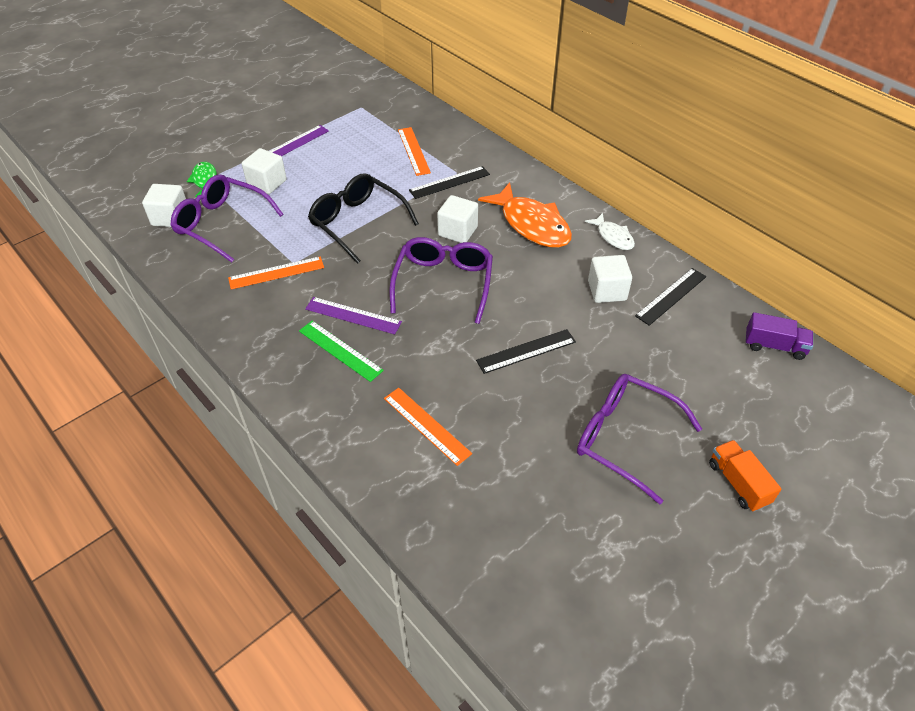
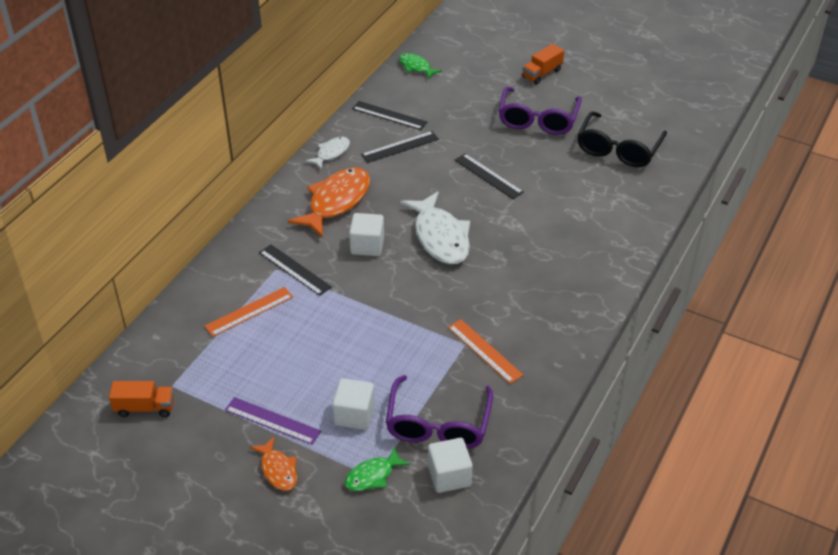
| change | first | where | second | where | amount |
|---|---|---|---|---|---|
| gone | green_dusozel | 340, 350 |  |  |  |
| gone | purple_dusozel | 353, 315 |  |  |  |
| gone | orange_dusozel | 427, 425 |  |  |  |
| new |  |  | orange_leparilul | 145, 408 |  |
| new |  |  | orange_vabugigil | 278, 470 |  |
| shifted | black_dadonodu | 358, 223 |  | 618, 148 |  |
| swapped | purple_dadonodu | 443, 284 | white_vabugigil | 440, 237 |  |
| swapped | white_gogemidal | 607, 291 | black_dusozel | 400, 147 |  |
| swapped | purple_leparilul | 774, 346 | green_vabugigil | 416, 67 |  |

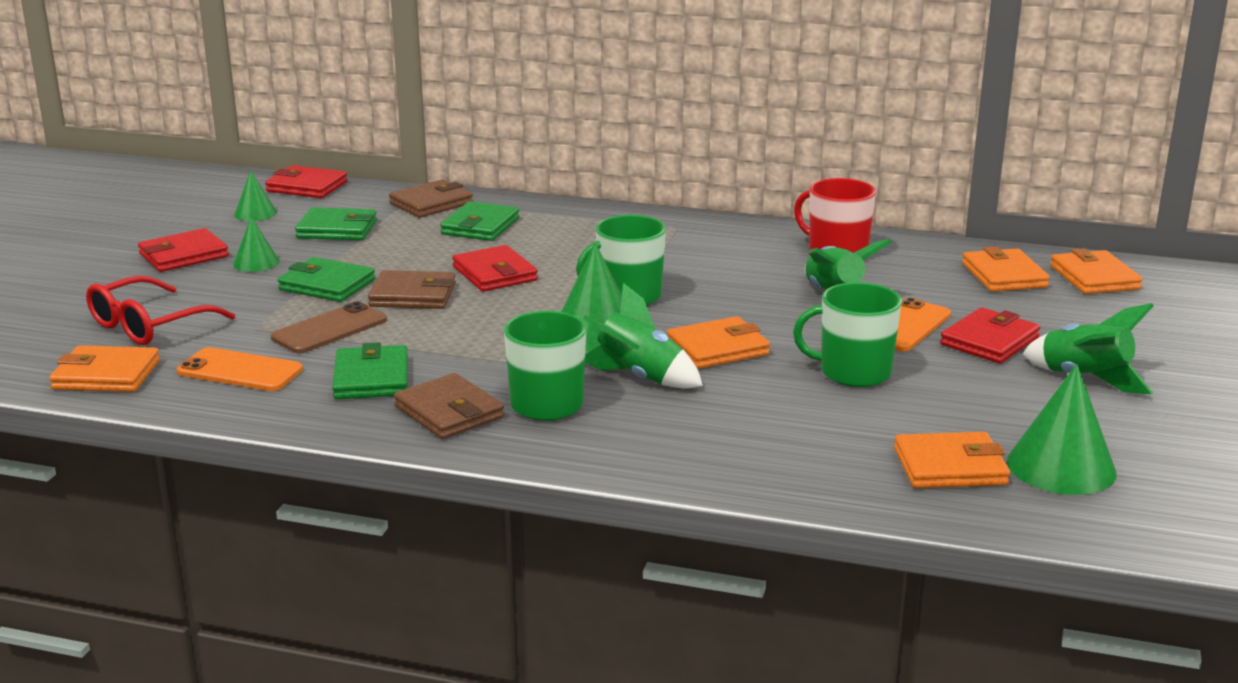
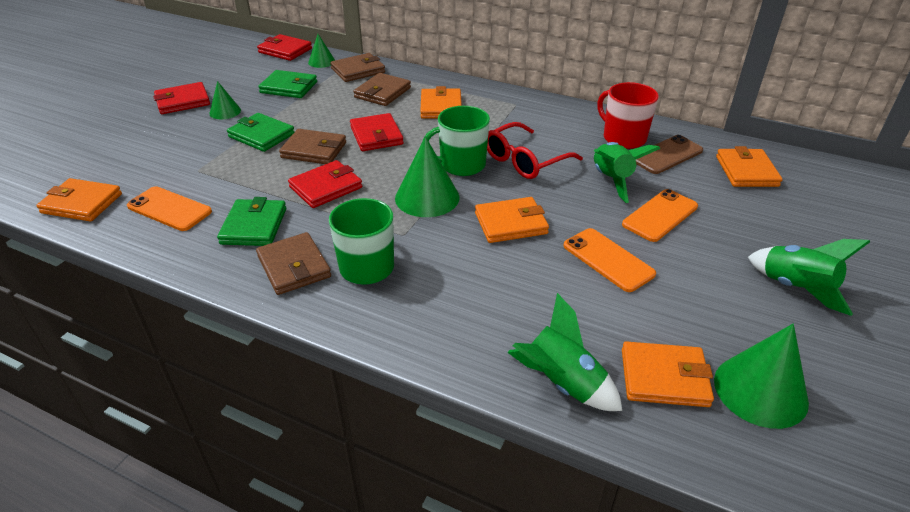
| change | first | where | second | where | amount |
|---|---|---|---|---|---|
| shifted | red_dadonodu | 149, 325 |  | 525, 160 |  |
| shifted | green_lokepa | 255, 213 |  | 321, 61 |  |
| shifted | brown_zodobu | 329, 329 |  | 666, 155 |  |
| shifted | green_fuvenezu | 639, 377 |  | 562, 383 |  |
| shifted | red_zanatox | 989, 341 |  | 326, 187 |  |
| shifted | orange_zanatox | 1094, 277 |  | 441, 107 |  |
| swapped | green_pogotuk | 853, 372 | orange_zodobu | 608, 260 |  |
| repainted | green_zanatox | 480, 226 | brown_zanatox | 382, 93 |  |

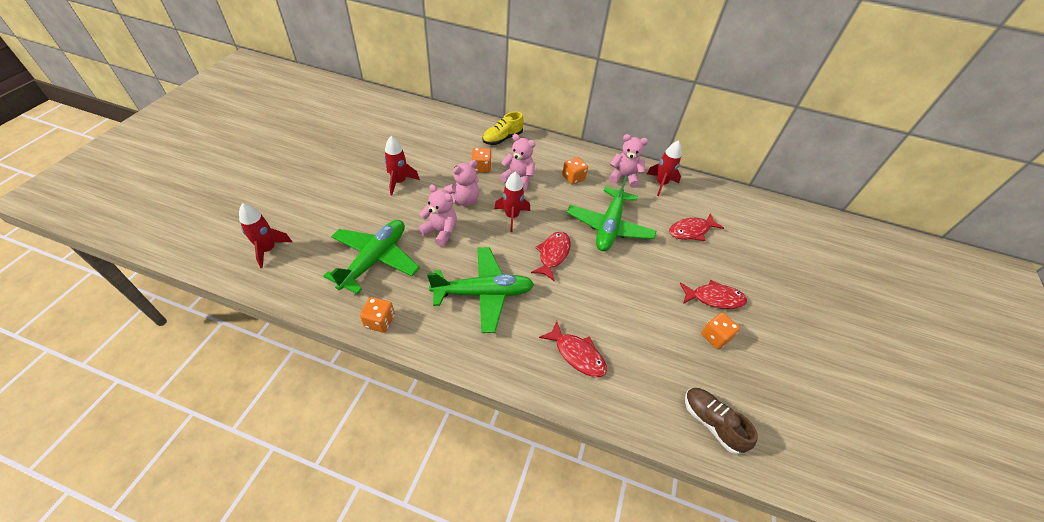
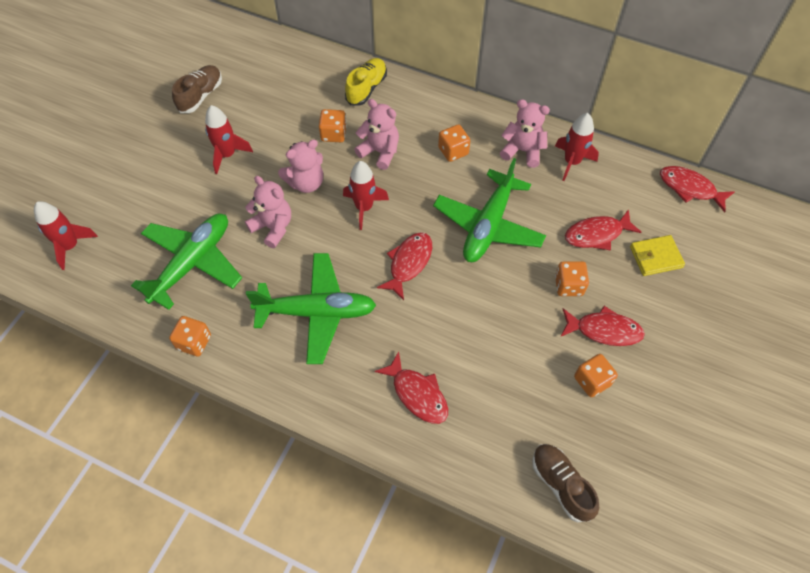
| change | first | where | second | where | amount |
|---|---|---|---|---|---|
| new |  |  | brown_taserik | 201, 96 |  |
| new |  |  | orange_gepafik | 568, 285 |  |
| new |  |  | yellow_zanatox | 655, 257 |  |
| new |  |  | red_vabugigil | 689, 188 |  |
| rotated | yellow_taserik | 502, 138 |  | 366, 88 | 150 degrees clockwise |

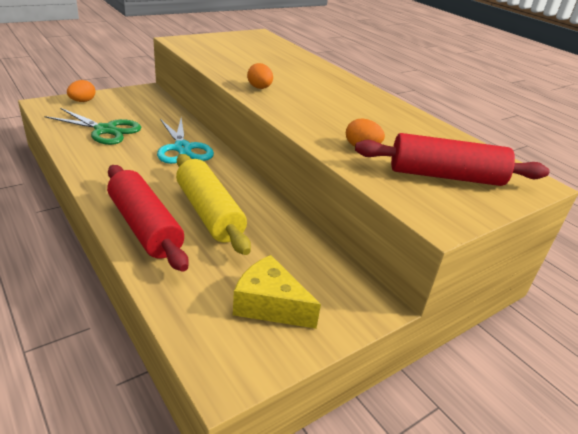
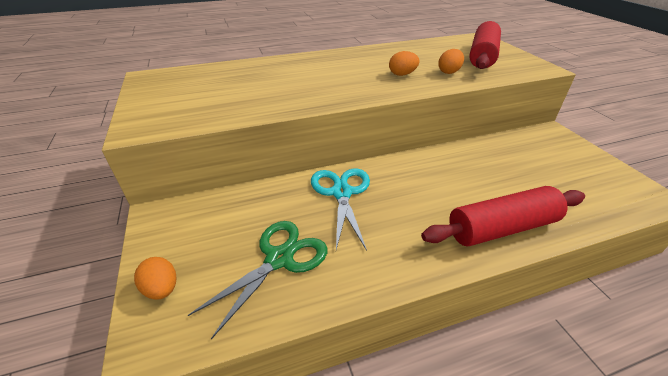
| change | first | where | second | where | amount |
|---|---|---|---|---|---|
| gone | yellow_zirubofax | 209, 213 |  |  |  |
| gone | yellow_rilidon | 270, 305 |  |  |  |
| shifted | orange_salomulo | 259, 88 |  | 402, 74 |  |
| rotated | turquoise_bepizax | 182, 148 |  | 341, 193 | 90 degrees counterclockwise |

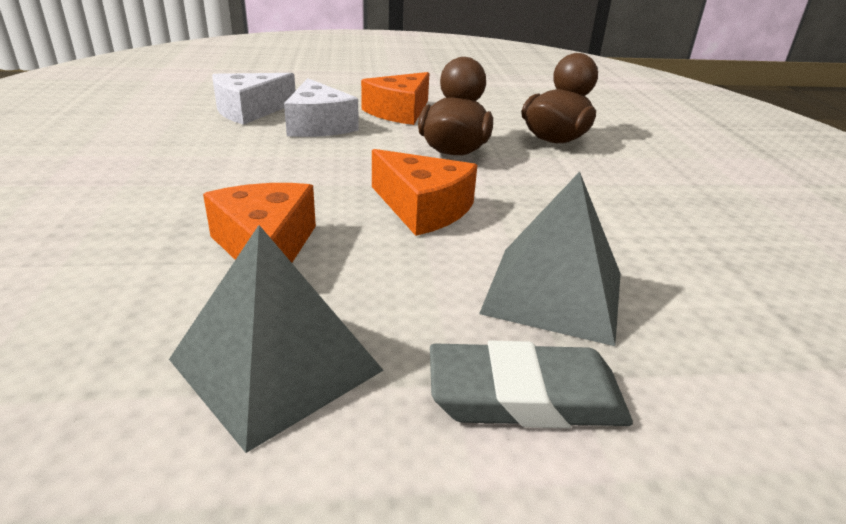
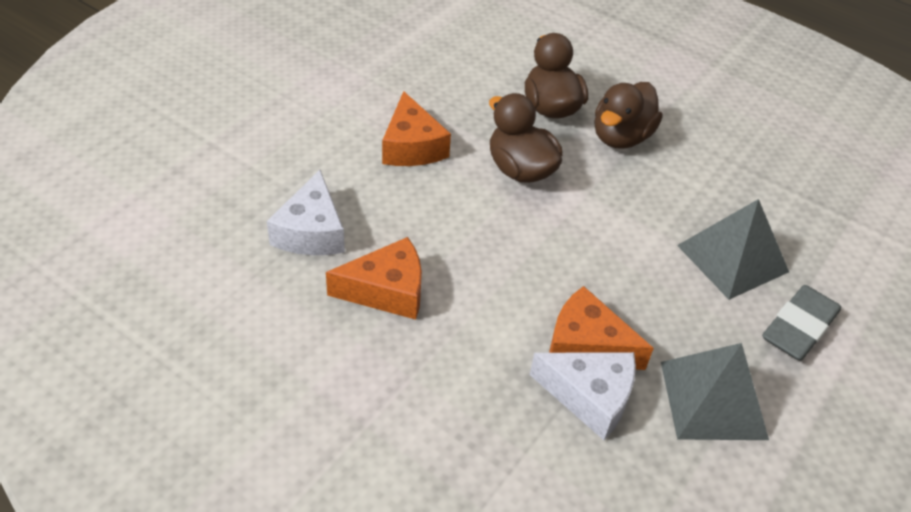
| change | first | where | second | where | amount |
|---|---|---|---|---|---|
| new |  |  | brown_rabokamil | 621, 137 |  |
| shifted | white_rilidon | 318, 125 |  | 590, 397 |  |
| shifted | orange_rilidon | 423, 208 |  | 387, 290 |  |

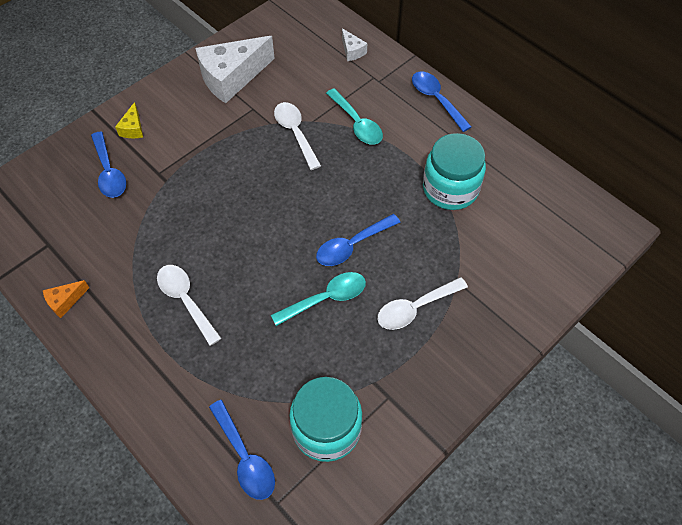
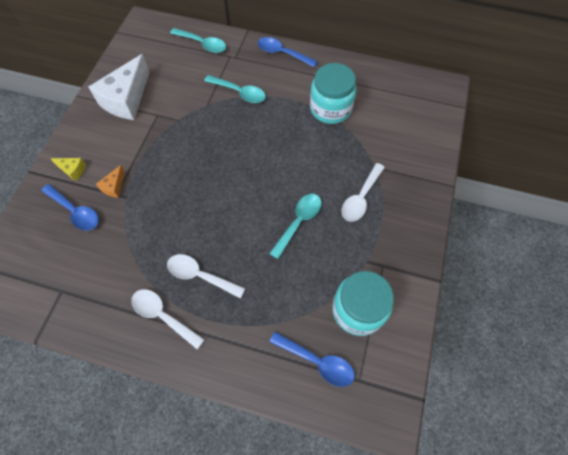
| change | first | where | second | where | amount |
|---|---|---|---|---|---|
| gone | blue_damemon | 352, 245 |  |  |  |
| shifted | orange_rilidon | 65, 301 |  | 114, 186 |  |
| shifted | white_damemon | 295, 133 |  | 163, 316 |  |
| swapped | white_rilidon | 352, 51 | turquoise_damemon | 203, 44 |  |
| rotated | yellow_rilidon | 133, 128 |  | 73, 170 | 45 degrees counterclockwise |

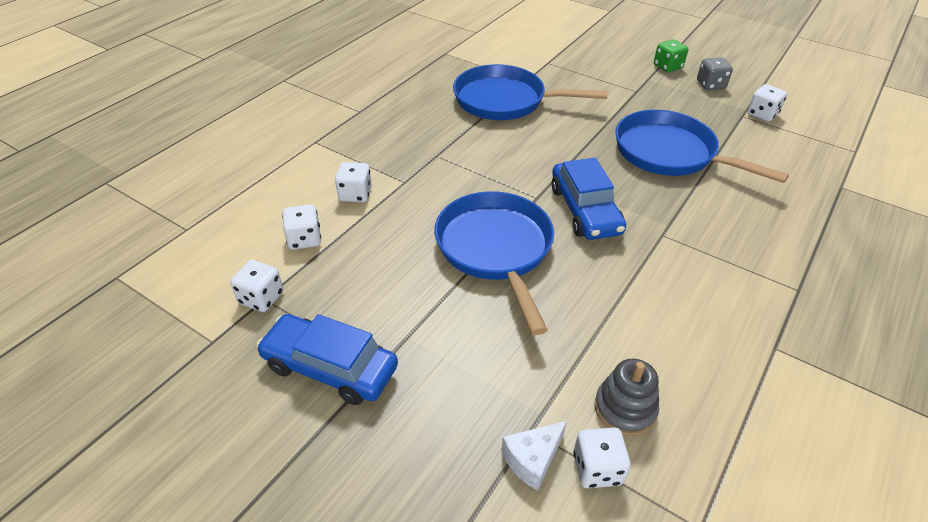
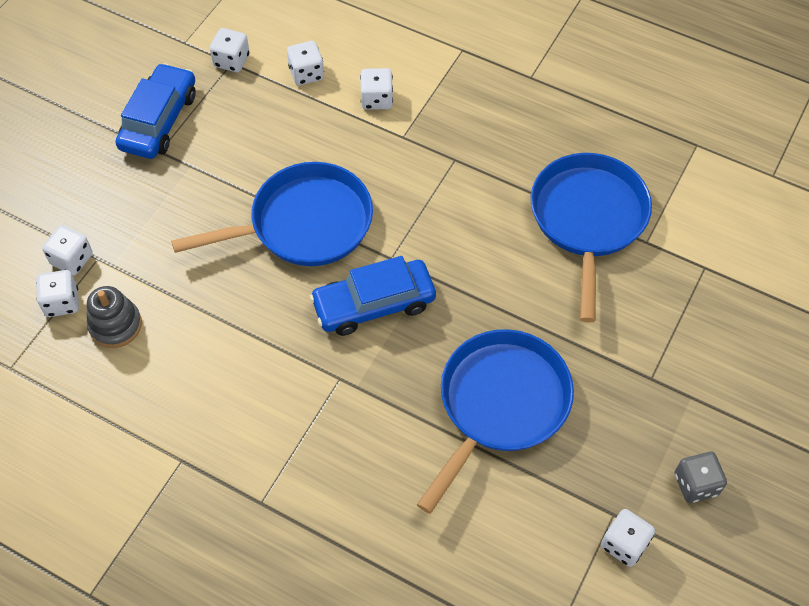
| change | first | where | second | where | amount |
|---|---|---|---|---|---|
| gone | green_gepafik | 667, 67 |  |  |  |
| swapped | white_rilidon | 532, 459 | white_gepafik | 72, 259 |  |

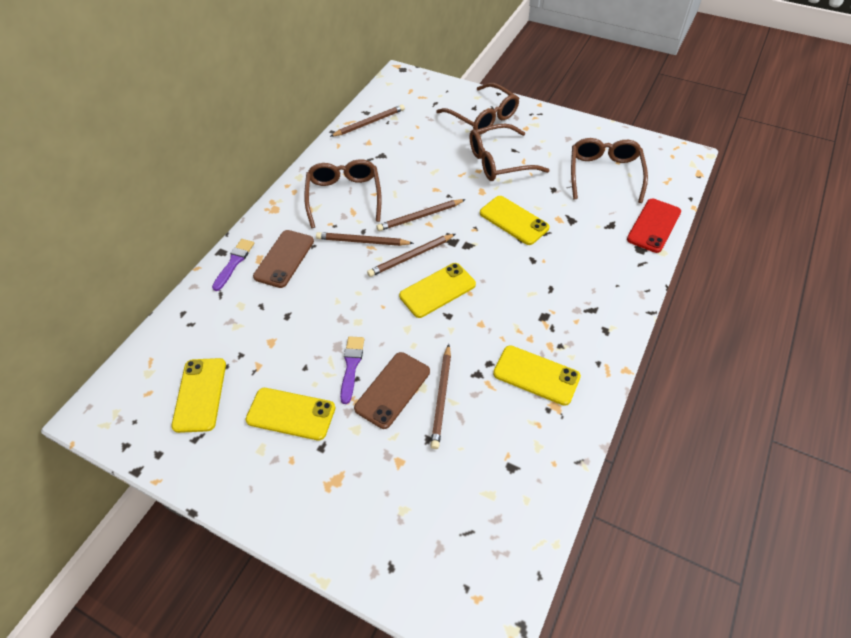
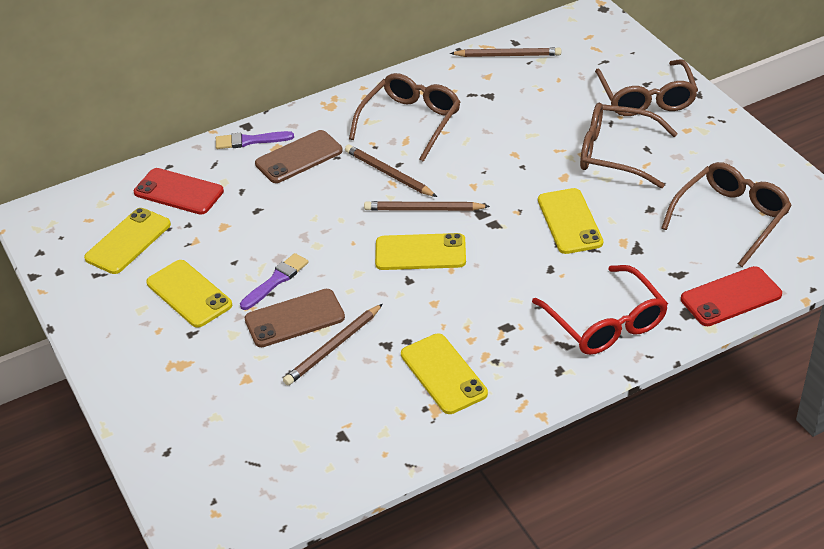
| change | first | where | second | where | amount |
|---|---|---|---|---|---|
| gone | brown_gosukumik | 420, 216 |  |  |  |
| new |  |  | red_zodobu | 179, 192 |  |
| new |  |  | red_dadonodu | 605, 323 |  |
| rotated | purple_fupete | 234, 262 |  | 250, 141 | 150 degrees counterclockwise |

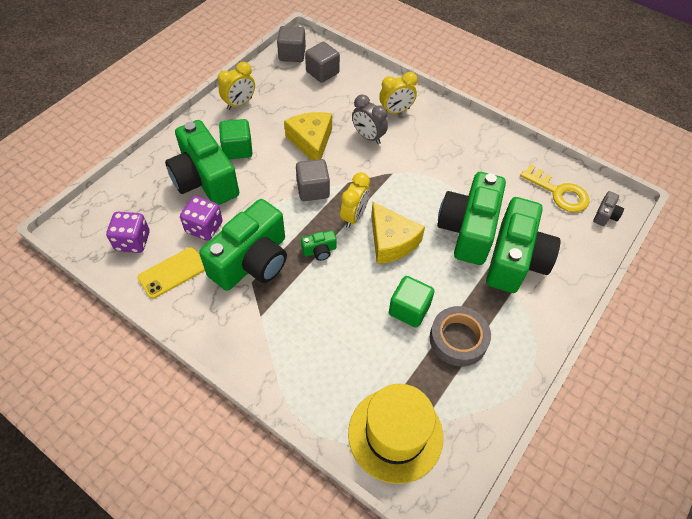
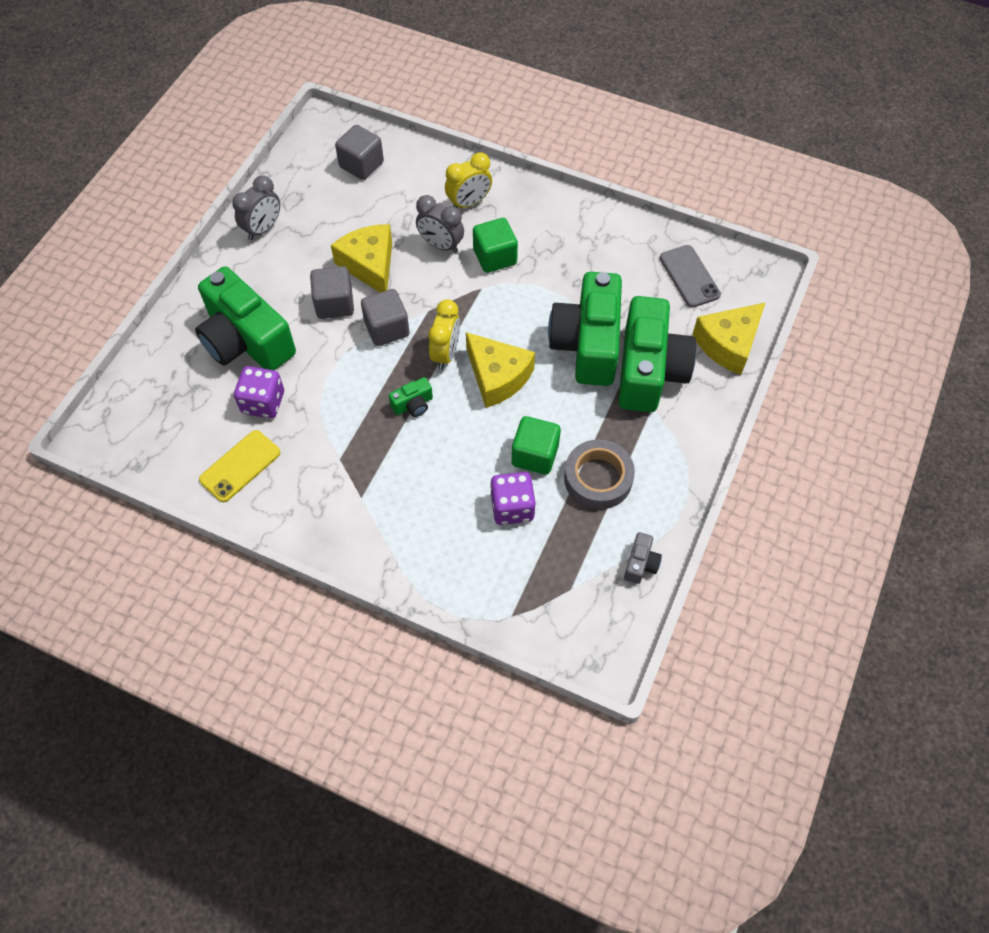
| change | first | where | second | where | amount |
|---|---|---|---|---|---|
| gone | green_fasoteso | 252, 261 |  |  |  |
| gone | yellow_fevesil | 395, 434 |  |  |  |
| new |  |  | yellow_rilidon | 728, 344 |  |
| shifted | purple_gepafik | 133, 241 |  | 512, 507 |  |
| shifted | green_gogemidal | 237, 149 |  | 495, 257 |  |
| shifted | grey_gogemidal | 292, 54 |  | 334, 304 |  |
| shifted | grey_fasoteso | 605, 215 |  | 640, 564 |  |
| swapped | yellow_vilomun | 559, 193 | grey_zodobu | 689, 276 |  |
| repainted | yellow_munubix | 239, 103 | grey_munubix | 263, 228 |  |

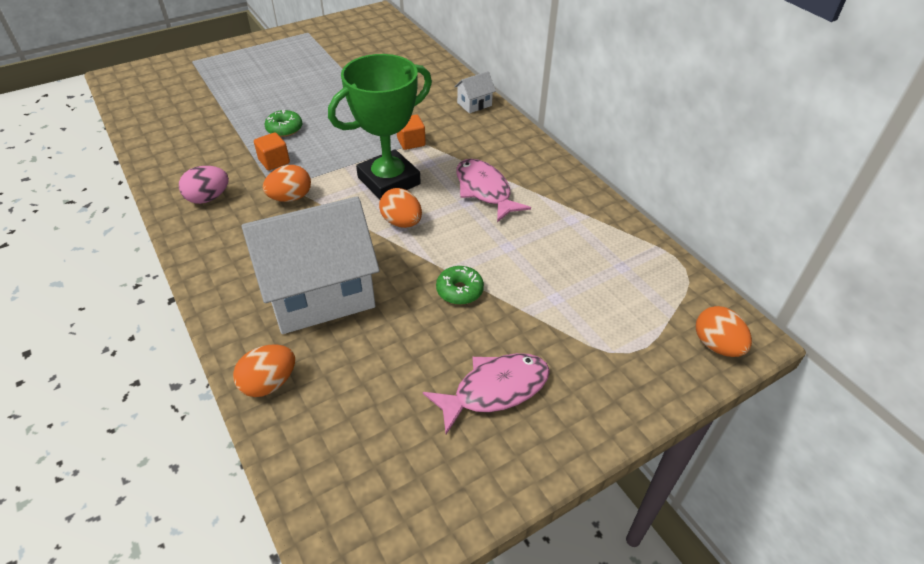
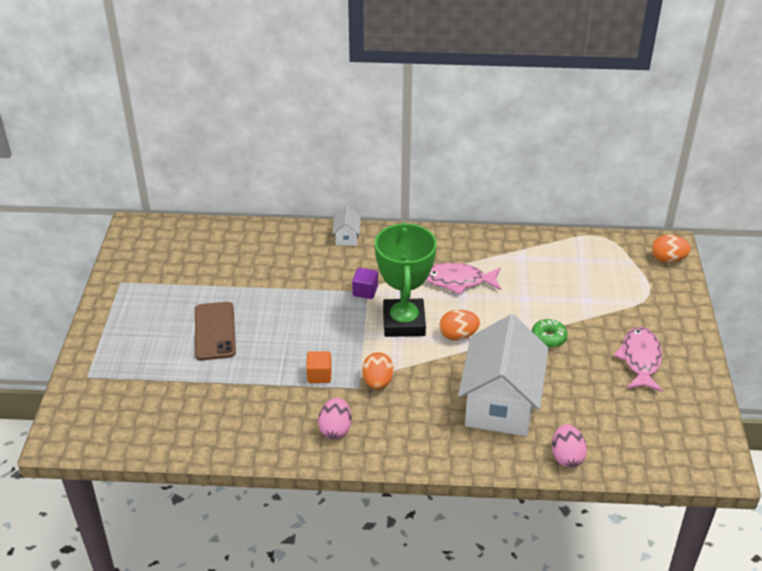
| change | first | where | second | where | amount |
|---|---|---|---|---|---|
| gone | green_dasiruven | 284, 129 |  |  |  |
| new |  |  | brown_zodobu | 215, 331 |  |
| repainted | orange_salomulo | 269, 383 | pink_salomulo | 566, 457 |  |
| repainted | orange_gogemidal | 411, 142 | purple_gogemidal | 365, 291 |  |

